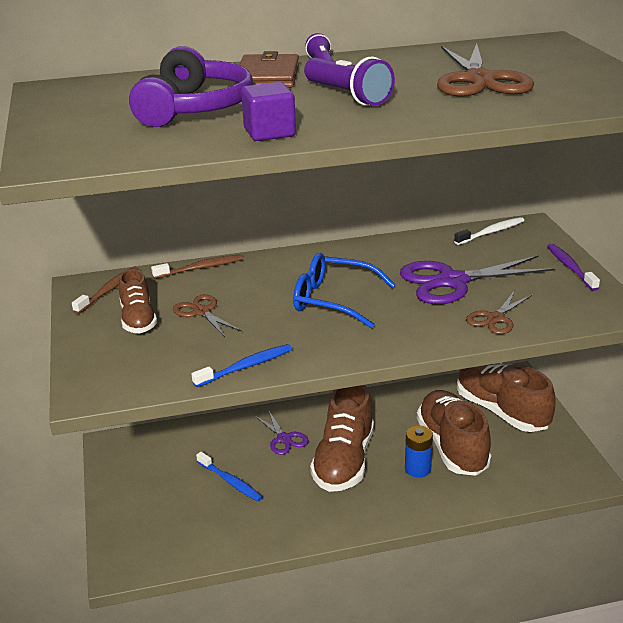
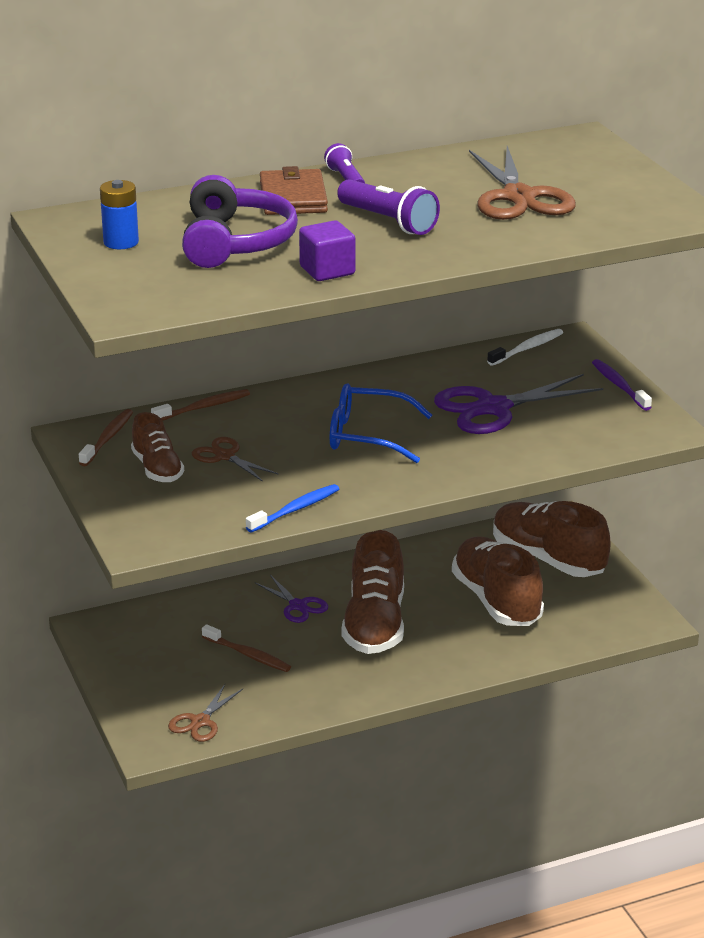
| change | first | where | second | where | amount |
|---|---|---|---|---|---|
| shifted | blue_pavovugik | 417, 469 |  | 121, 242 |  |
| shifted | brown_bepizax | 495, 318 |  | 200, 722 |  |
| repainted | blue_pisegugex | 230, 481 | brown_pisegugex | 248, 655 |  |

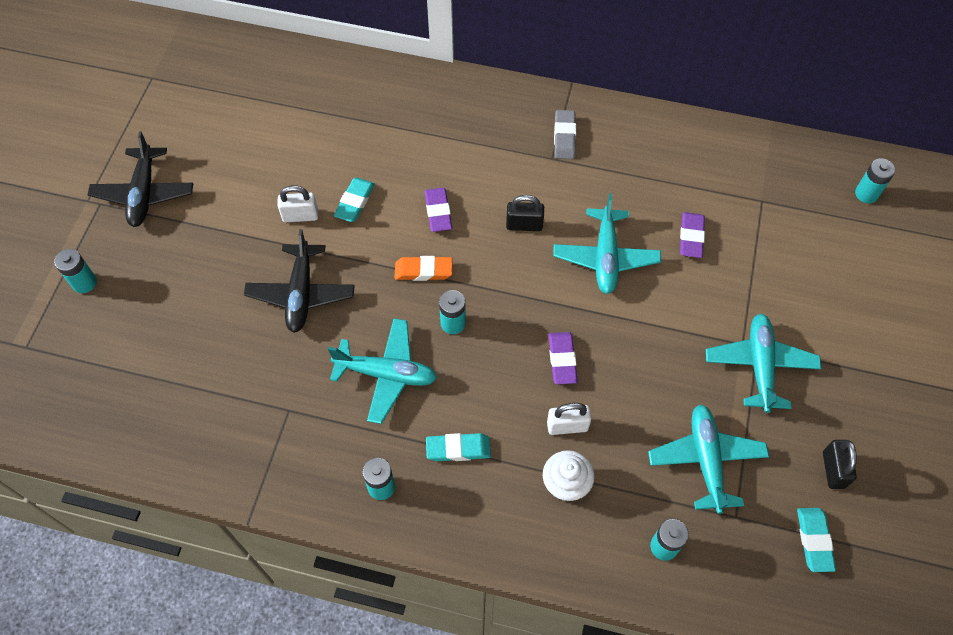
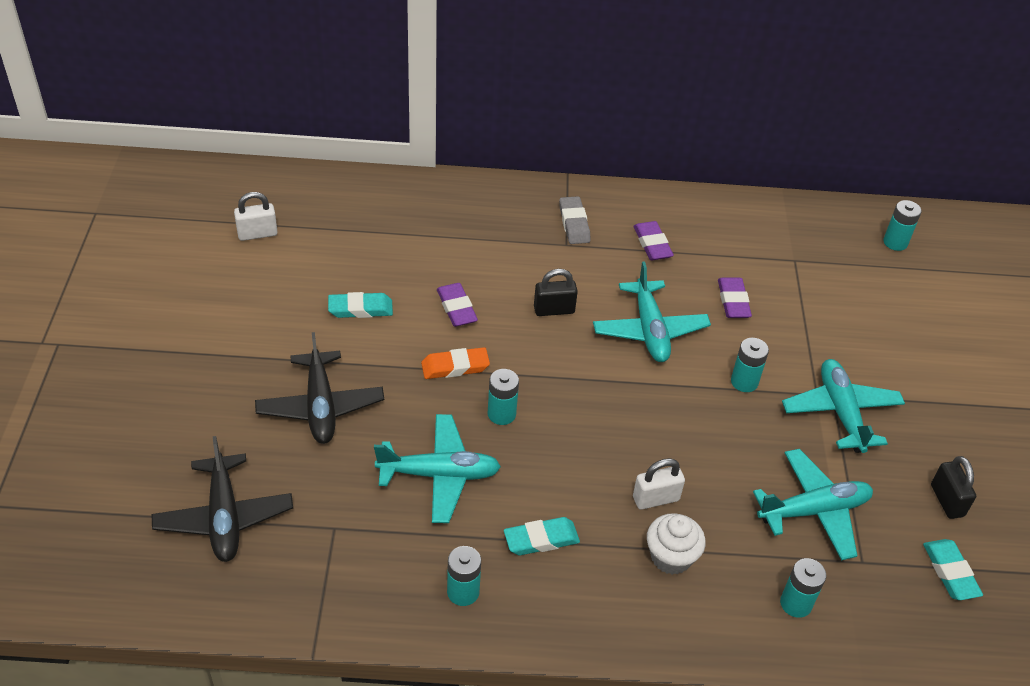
| change | first | where | second | where | amount |
|---|---|---|---|---|---|
| shifted | turquoise_pavovugik | 84, 282 |  | 744, 382 |  |
| shifted | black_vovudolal | 144, 193 |  | 224, 517 |  |
| shifted | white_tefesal | 300, 216 |  | 257, 234 |  |
| shifted | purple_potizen | 562, 360 |  | 652, 244 |  |
| rotated | turquoise_potizen | 355, 202 |  | 360, 309 | 75 degrees clockwise |
| rotated | turquoise_vovudolal | 706, 460 |  | 814, 511 | 90 degrees clockwise |

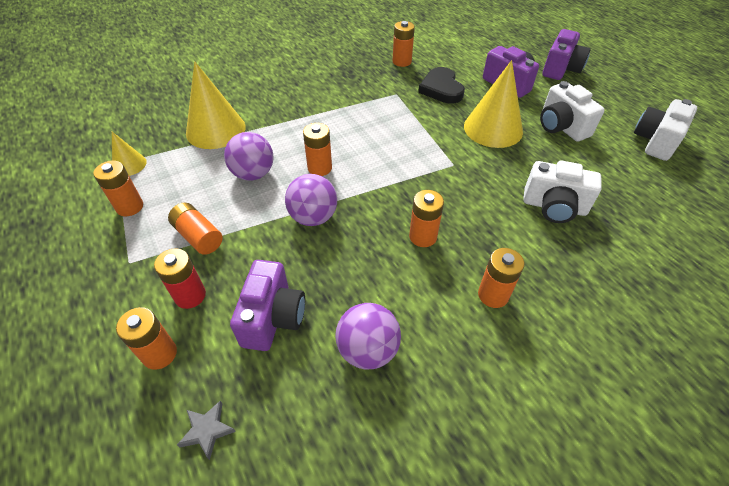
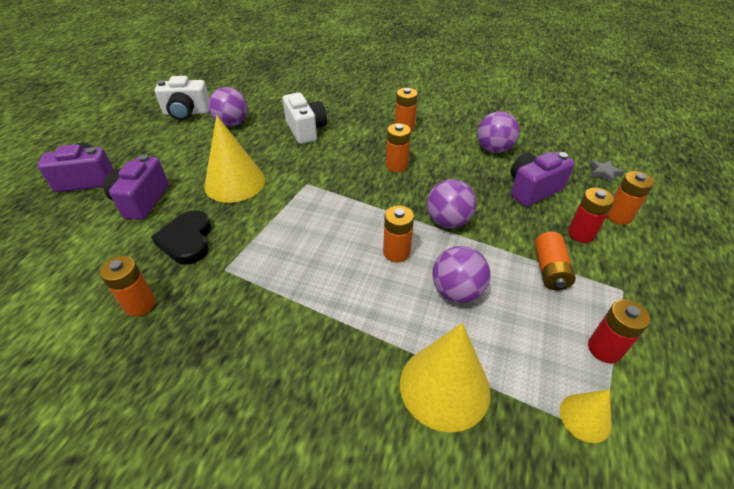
| change | first | where | second | where | amount |
|---|---|---|---|---|---|
| gone | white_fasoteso | 561, 127 |  |  |  |
| new |  |  | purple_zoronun | 232, 123 |  |
| repainted | orange_pavovugik | 130, 207 | red_pavovugik | 604, 349 |  |
| rotated | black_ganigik | 441, 89 |  | 187, 240 | 135 degrees clockwise |

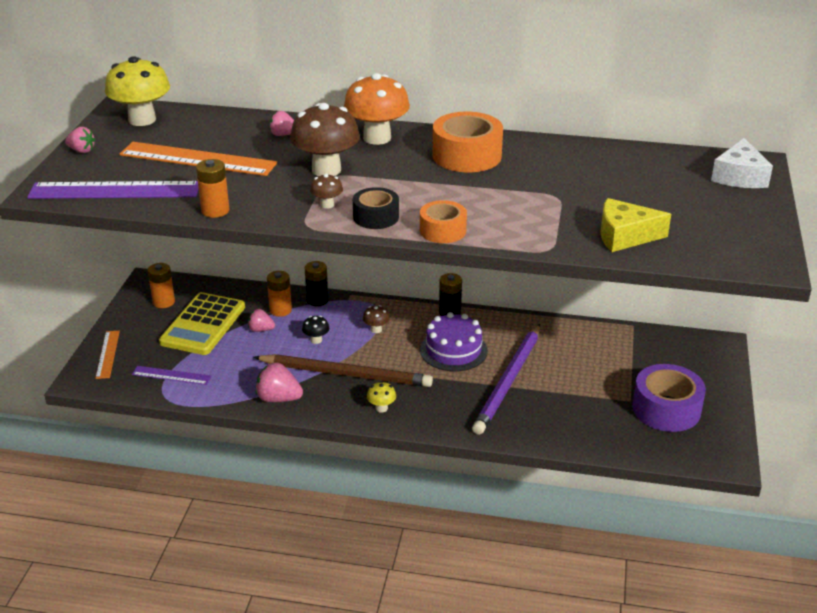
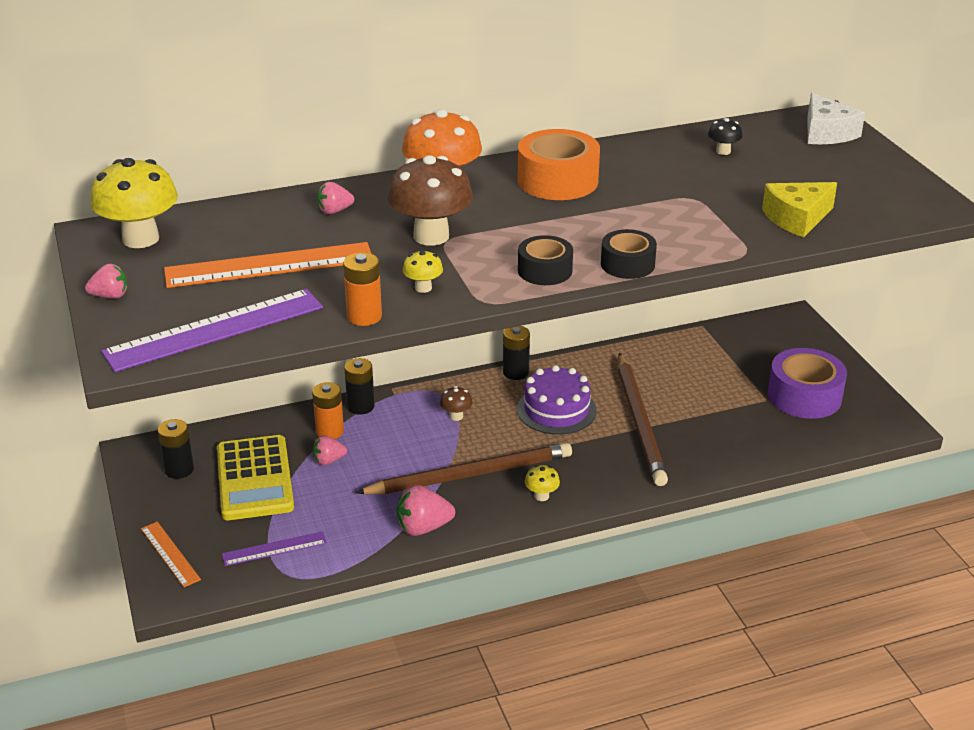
| change | first | where | second | where | amount |
|---|---|---|---|---|---|
| gone | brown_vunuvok | 327, 205 |  |  |  |
| new |  |  | yellow_vunuvok | 423, 288 |  |
| shifted | black_vunuvok | 316, 340 |  | 723, 151 |  |
| repainted | orange_pavovugik | 164, 302 | black_pavovugik | 179, 469 |  |
| repainted | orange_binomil | 443, 230 | black_binomil | 627, 264 |  |
| repainted | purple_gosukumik | 509, 381 | brown_gosukumik | 639, 421 |  |

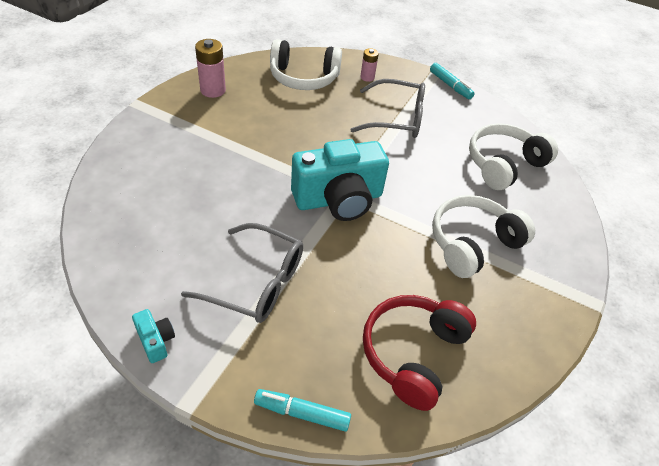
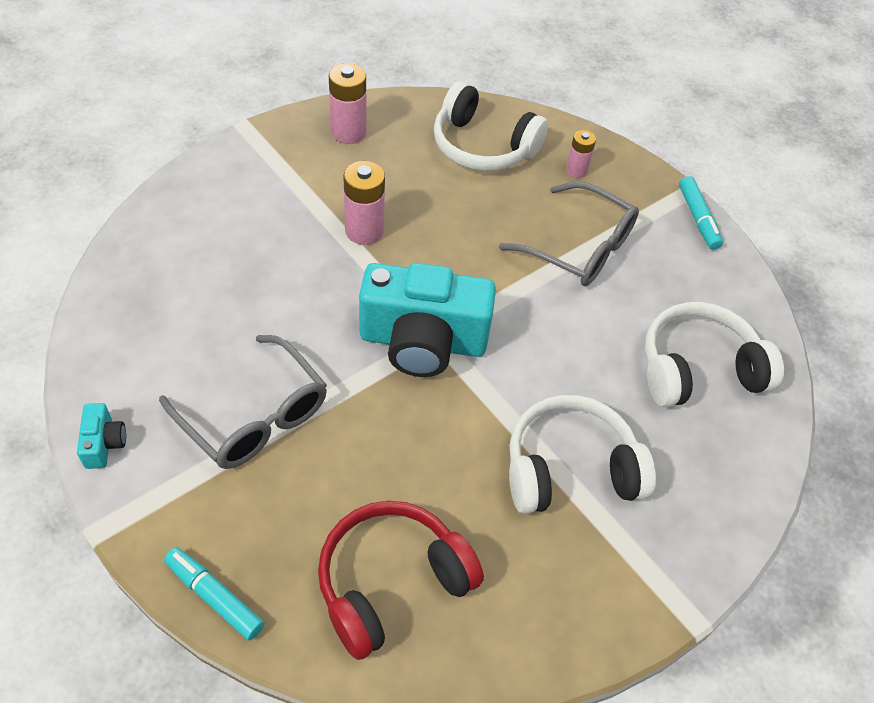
| change | first | where | second | where | amount |
|---|---|---|---|---|---|
| new |  |  | pink_pavovugik | 364, 231 |  |

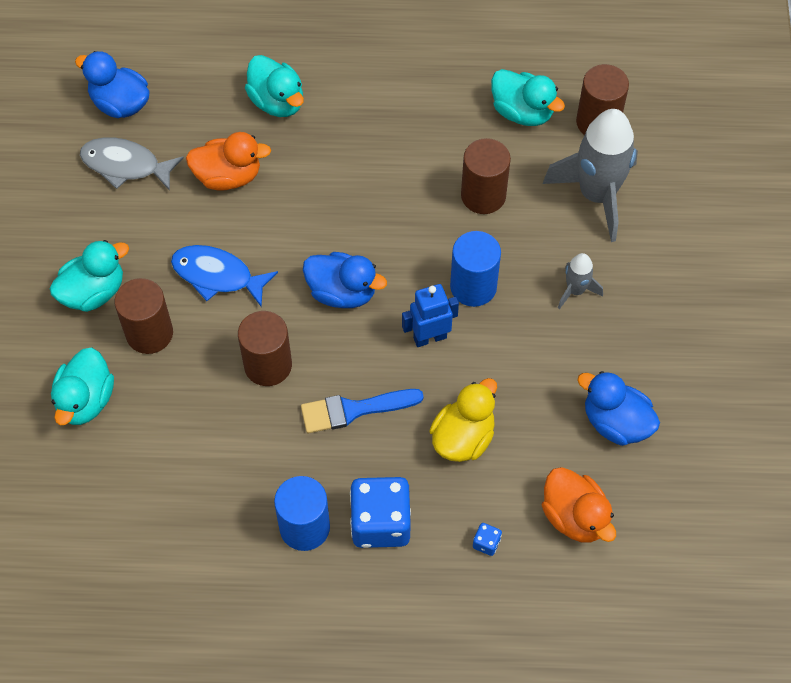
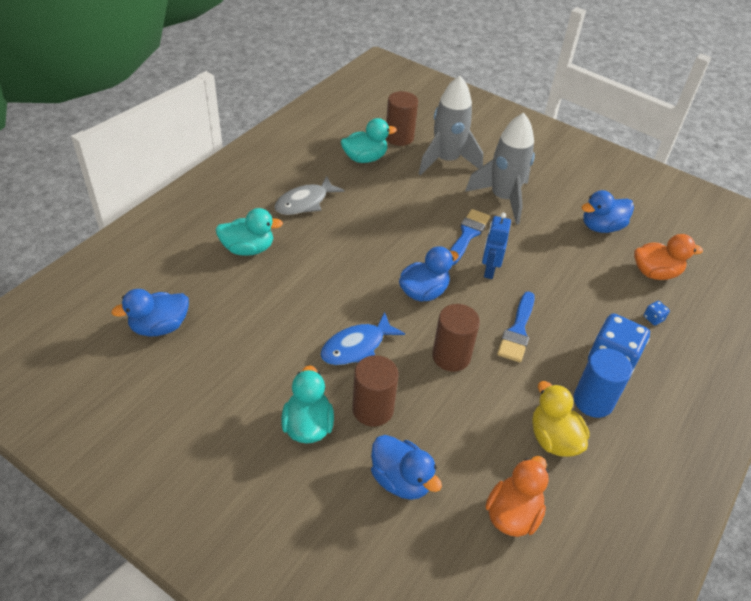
| change | first | where | second | where | amount |
|---|---|---|---|---|---|
| gone | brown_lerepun | 483, 195 |  |  |  |
| shifted | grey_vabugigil | 125, 165 |  | 304, 202 |  |
| shifted | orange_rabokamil | 228, 176 |  | 512, 514 |  |
| shifted | yellow_rabokamil | 463, 437 |  | 553, 439 |  |
| swapped | blue_lerepun | 473, 286 | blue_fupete | 467, 235 |  |
| repainted | turquoise_rabokamil | 85, 400 | blue_rabokamil | 401, 480 |  |
| scaled | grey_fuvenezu | 575, 290 |  | 503, 198 | x2.09 |

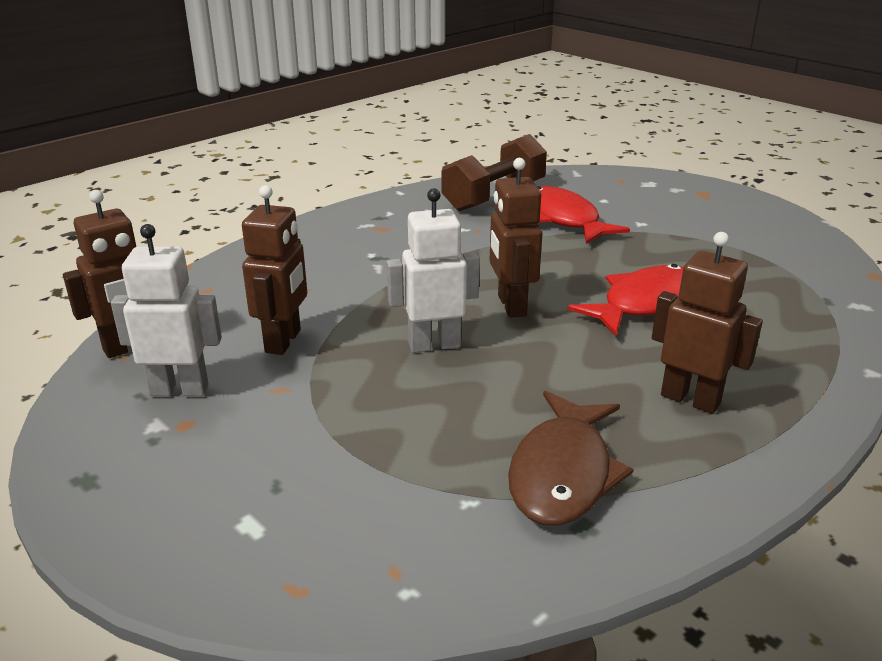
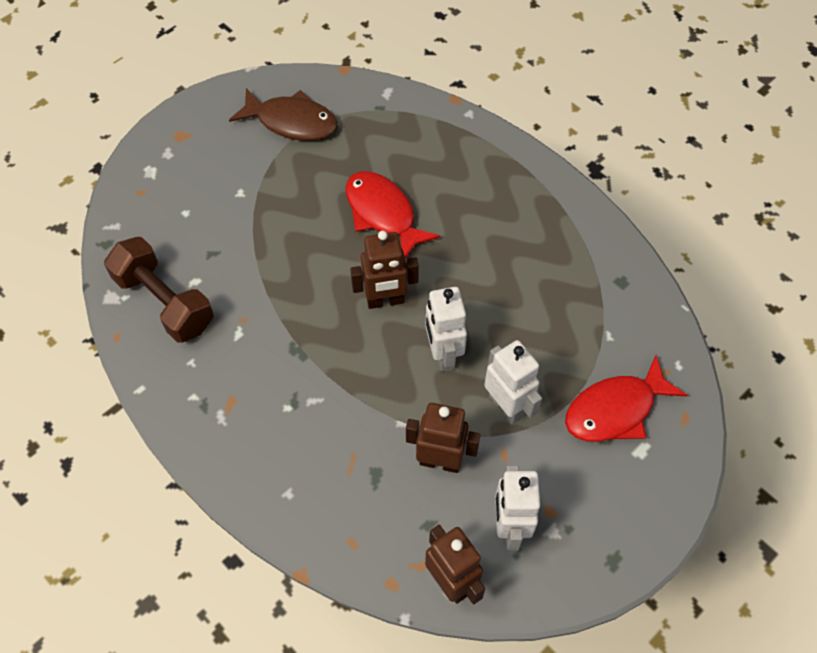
| change | first | where | second | where | amount |
|---|---|---|---|---|---|
| gone | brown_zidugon | 690, 399 |  |  |  |
| new |  |  | white_zidugon | 506, 406 |  |
| shifted | brown_vabugigil | 563, 473 |  | 292, 122 |  |
| shifted | red_vabugigil | 563, 219 |  | 615, 410 |  |

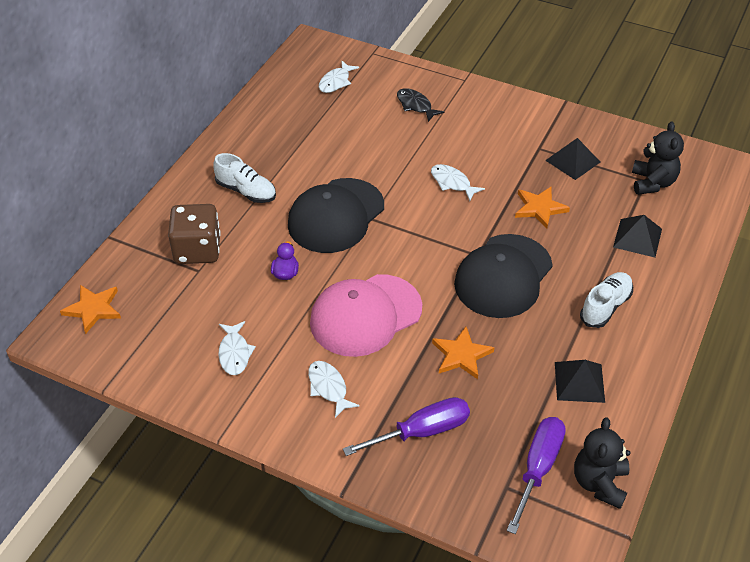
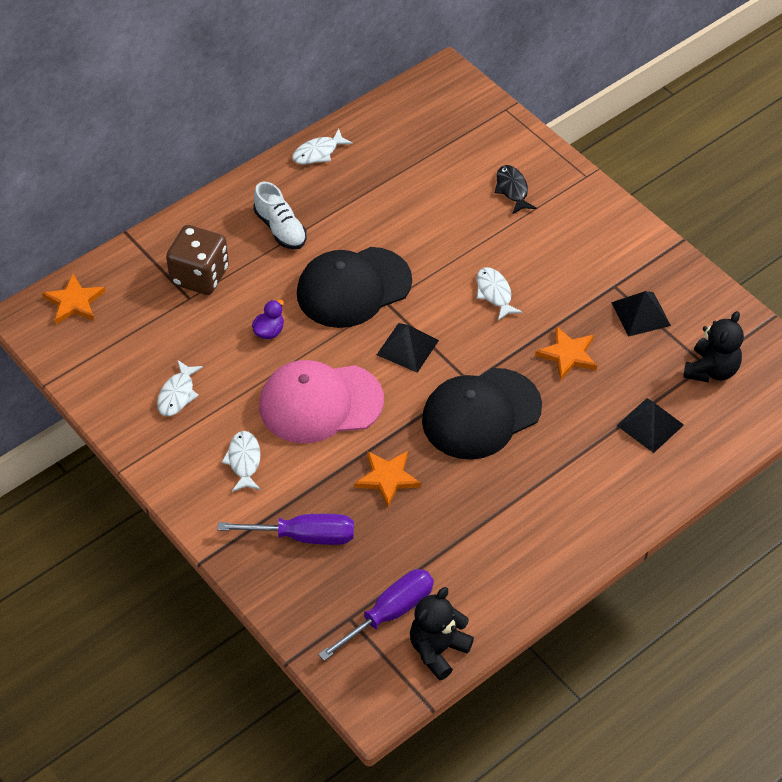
| change | first | where | second | where | amount |
|---|---|---|---|---|---|
| gone | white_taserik | 605, 307 |  |  |  |
| shifted | white_vabugigil | 336, 82 |  | 318, 153 |  |
| shifted | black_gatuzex | 579, 382 |  | 407, 347 |  |

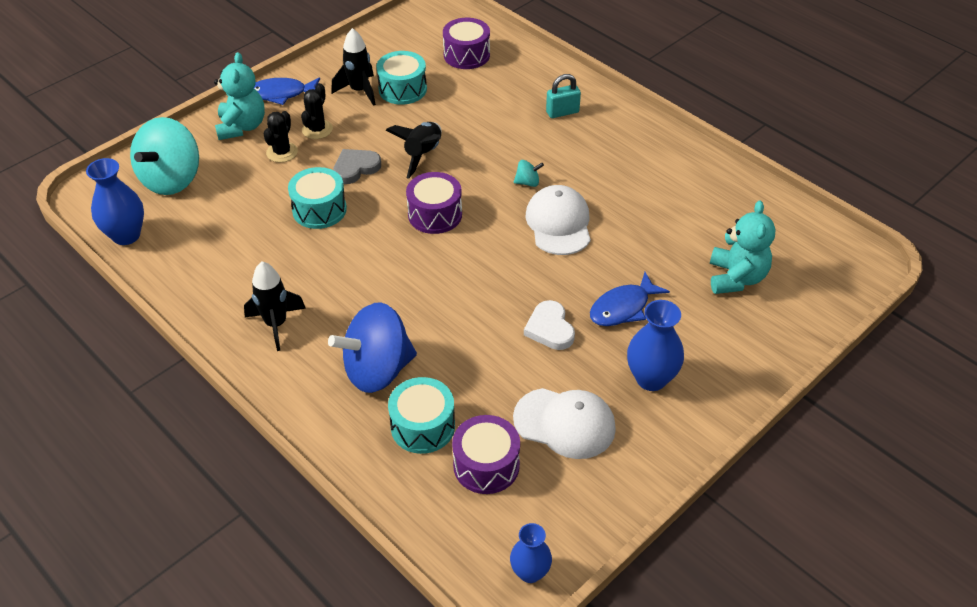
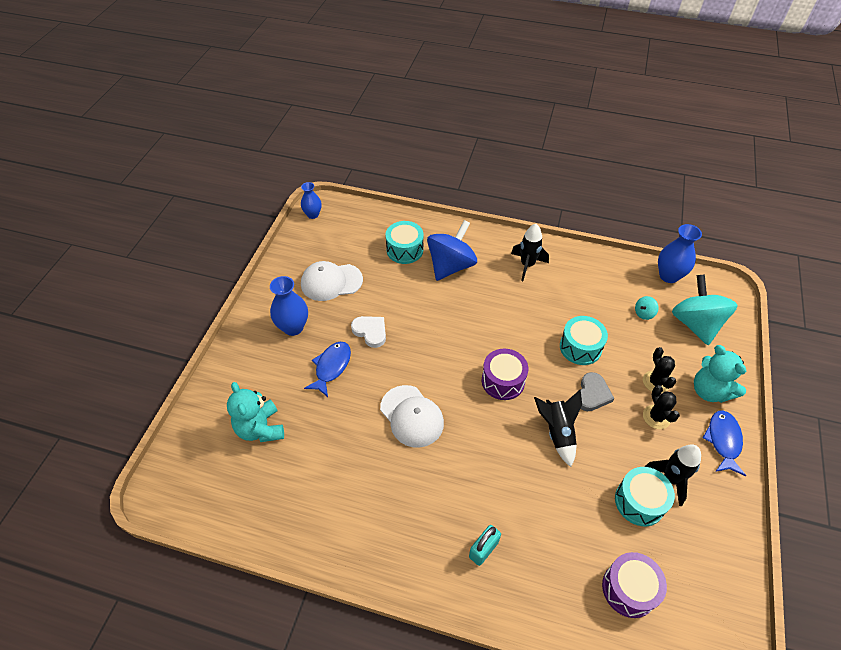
| change | first | where | second | where | amount |
|---|---|---|---|---|---|
| gone | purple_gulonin | 486, 465 |  |  |  |
| shifted | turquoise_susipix | 528, 182 |  | 644, 313 |  |
| rotated | blue_vabugigil | 281, 94 |  | 723, 440 | 45 degrees counterclockwise |

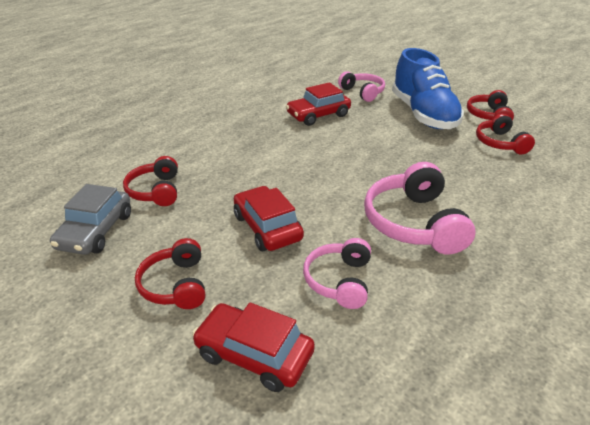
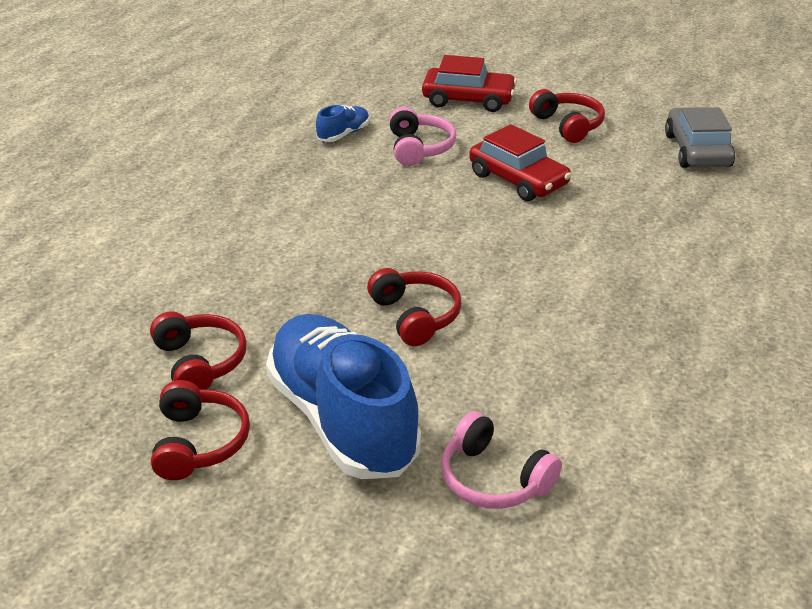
| change | first | where | second | where | amount |
|---|---|---|---|---|---|
| gone | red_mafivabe | 318, 115 |  |  |  |
| gone | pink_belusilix | 414, 223 |  |  |  |
| new |  |  | blue_taserik | 343, 134 |  |
| shifted | red_belusilix | 156, 191 |  | 415, 316 |  |

